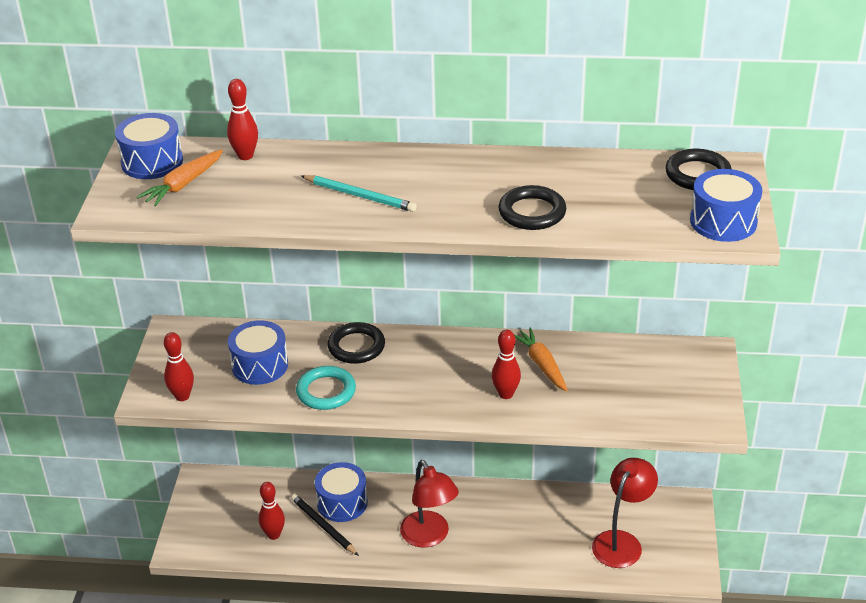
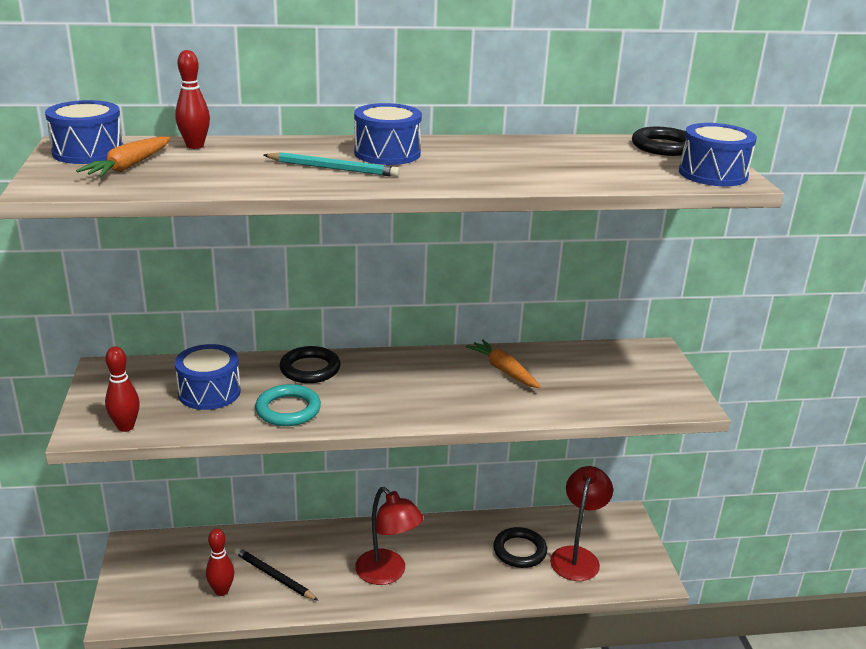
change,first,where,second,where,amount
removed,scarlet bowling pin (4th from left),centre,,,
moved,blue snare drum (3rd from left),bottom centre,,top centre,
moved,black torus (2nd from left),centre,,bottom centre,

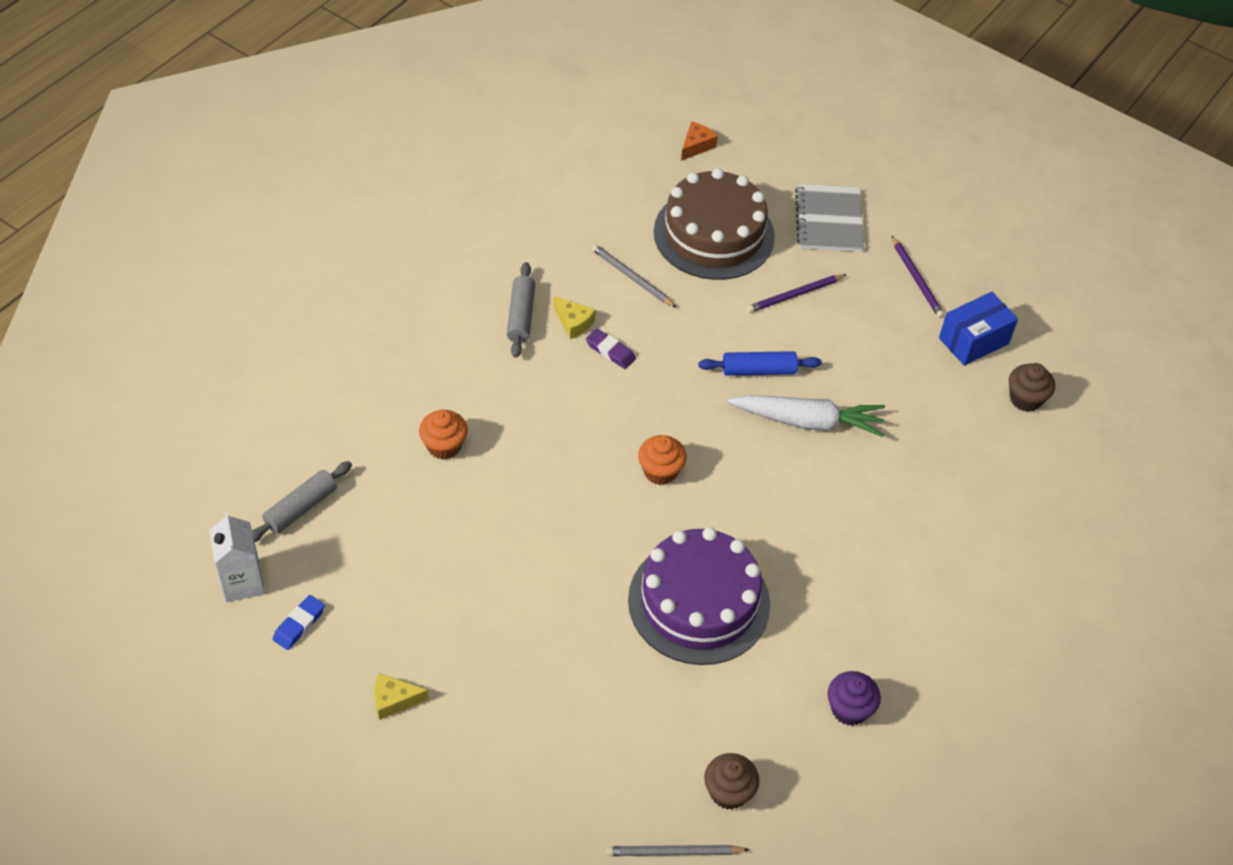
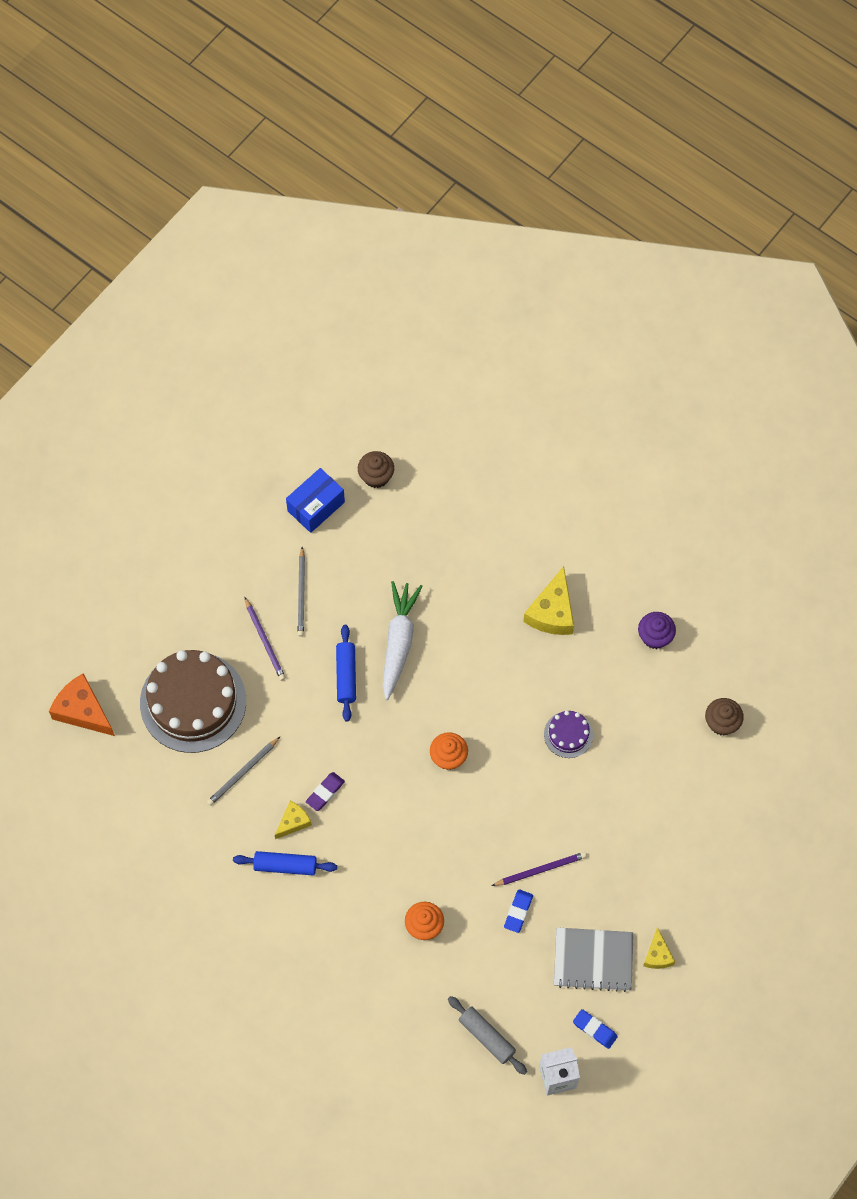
change,first,where,second,where,amount
added,,,blue gum eraser (1st from left),bottom centre,
added,,,golden piece of cheese (2nd from left),centre,
moved,gray pencil (2nd from left),bottom centre,,centre,
moved,gray notepad,top right,,bottom right,
moved,violet pencil (2nd from left),top right,,bottom centre,
recoloured,gray dough roller (2nd from left),centre,blue dough roller (1st from left),bottom left,
turned,blue parcel,middle right,,centre,75 degrees clockwise
resized,violet layer cake,bottom centre,,centre,x0.46
resized,orange-coloured piece of cheese,top centre,,middle left,x1.73

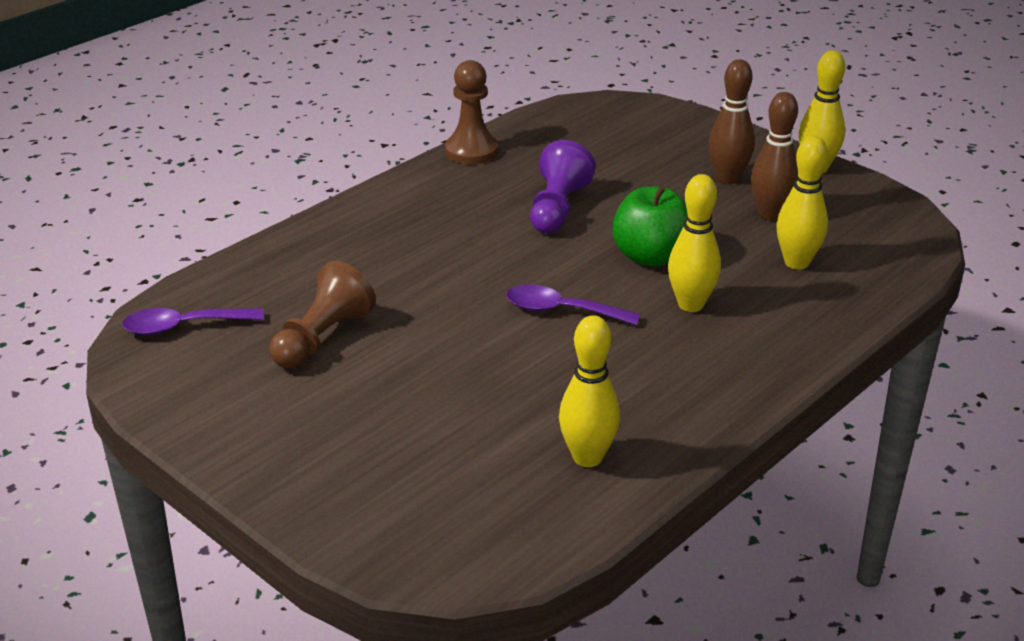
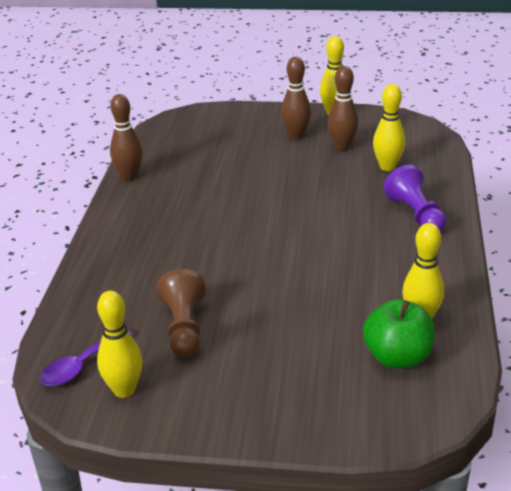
change,first,where,second,where,amount
removed,violet teaspoon (2nd from left),centre,,,
moved,violet game pawn,top centre,,middle right,
moved,leaf-green apple,centre,,bottom right,
moved,golden bowling pin (2nd from left in the first image),middle right,golden bowling pin (1st from left),bottom left,
replaced,russet game pawn (2nd from left),top centre,russet bowling pin (1st from left),top left,

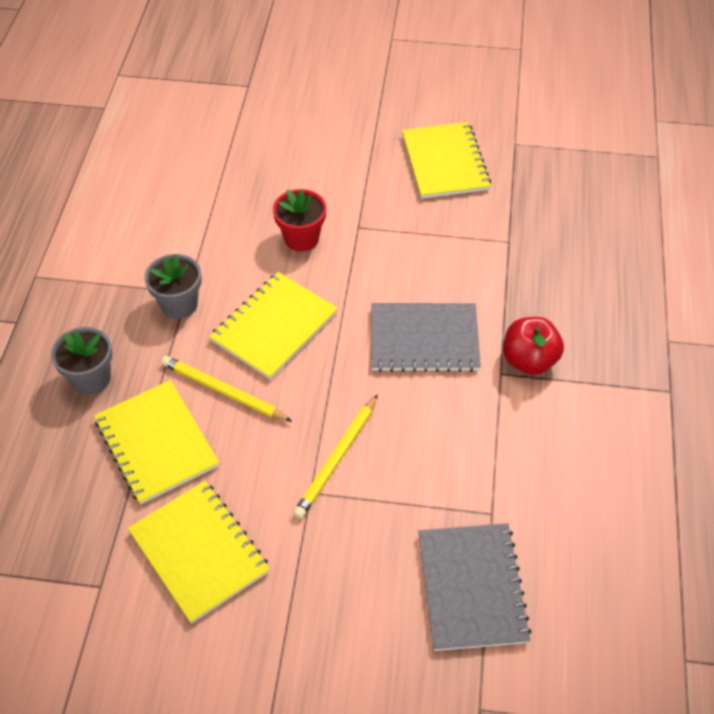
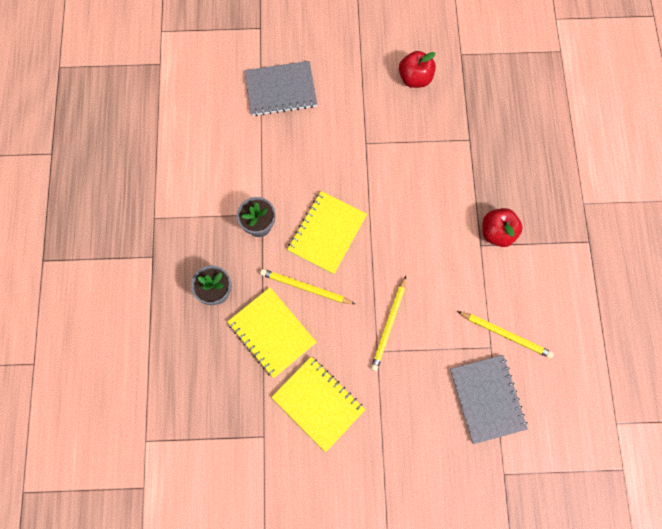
change,first,where,second,where,amount
removed,scarlet plant pot,top centre,,,
added,,,golden pencil (3rd from left),middle right,
moved,gray notepad (1st from left),centre,,top centre,
replaced,golden notepad (4th from left),top centre,scarlet apple (1st from left),top centre,

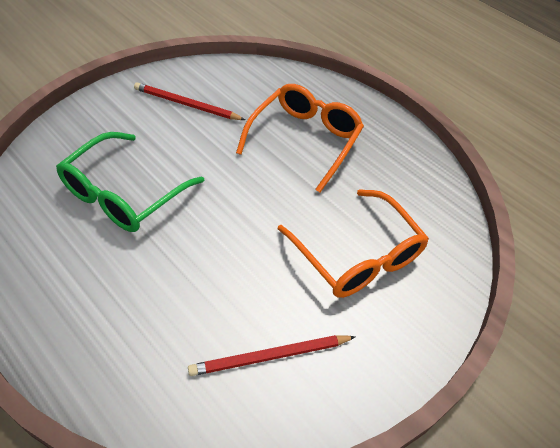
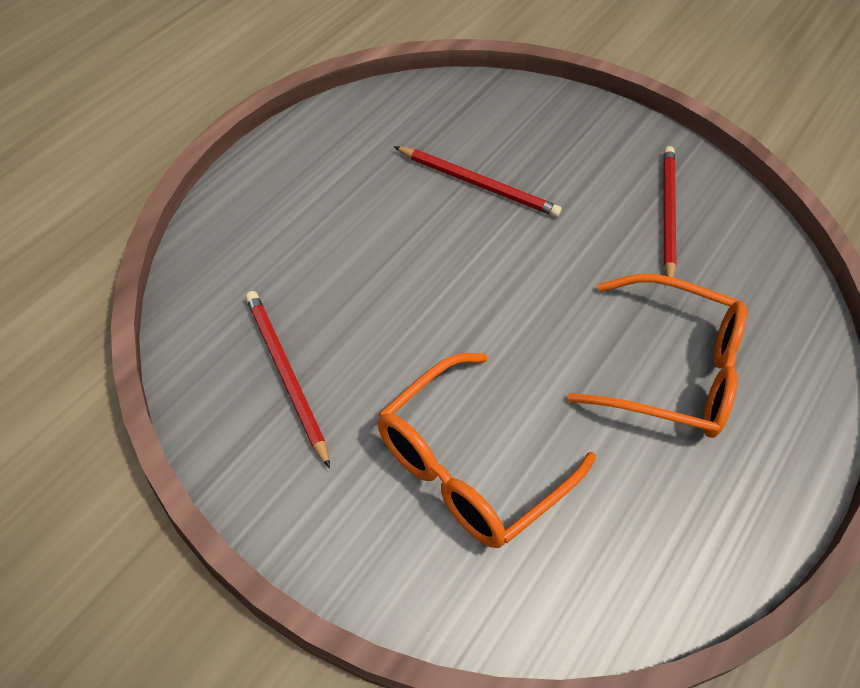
change,first,where,second,where,amount
replaced,leaf-green eyeglasses,middle left,scarlet pencil (2nd from left),top centre,

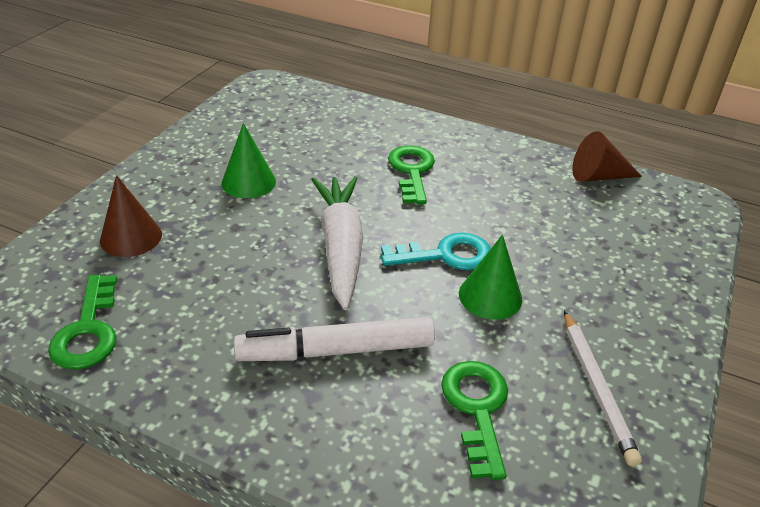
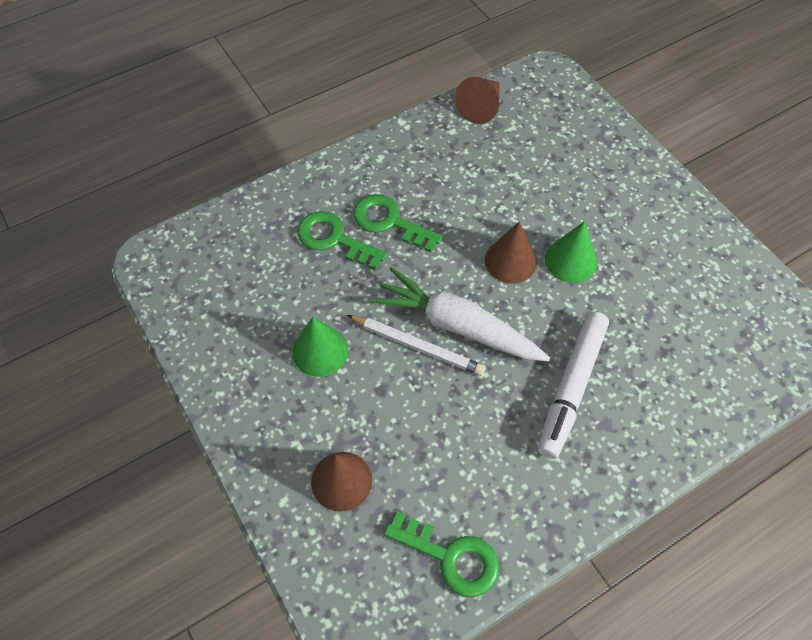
change,first,where,second,where,amount
moved,leaf-green latchkey (3rd from left in the first image),bottom centre,leaf-green latchkey (1st from left),centre,
moved,white pencil,bottom right,,centre,
replaced,aqua latchkey,centre,russet cone shape (3rd from left),centre,

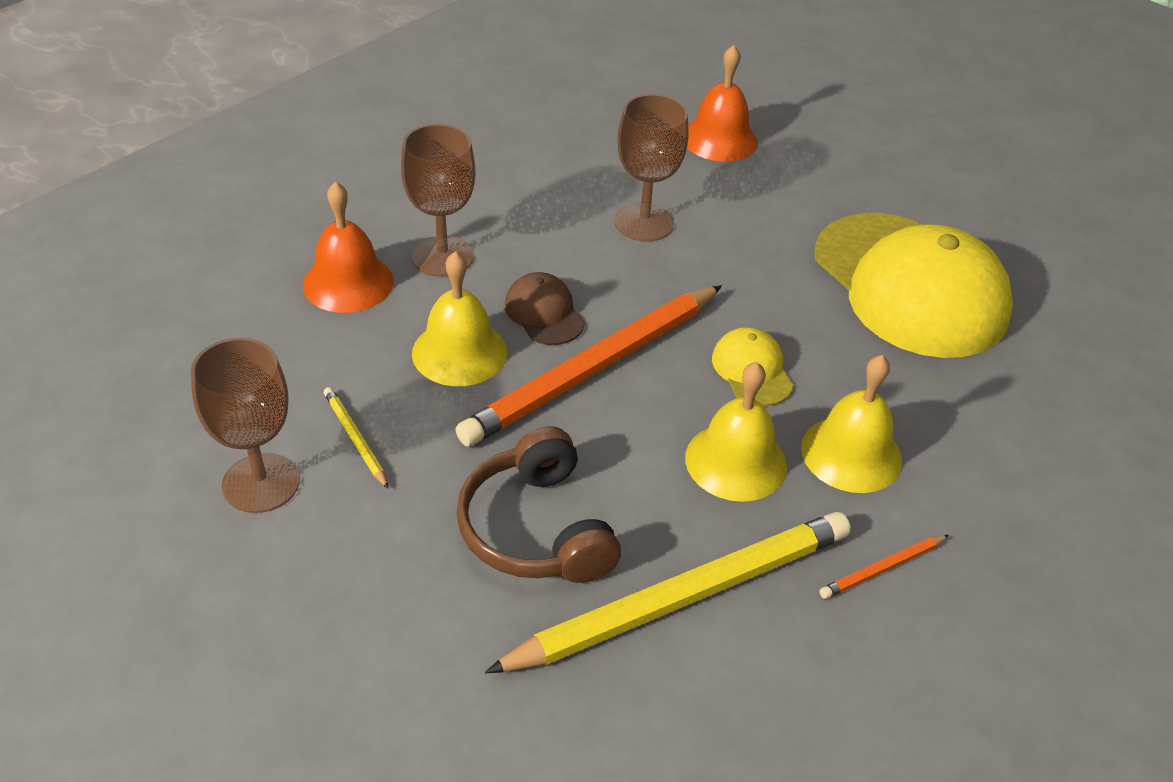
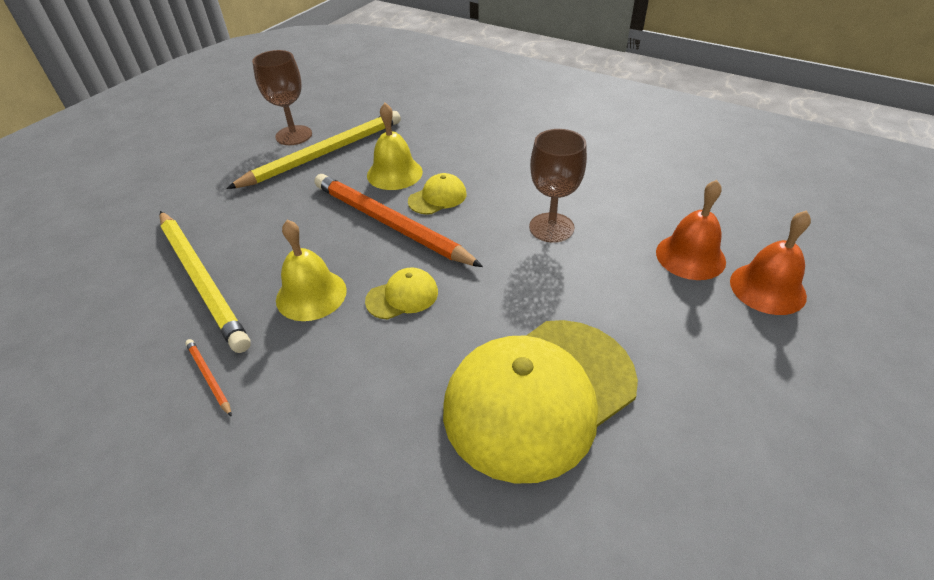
change,first,where,second,where,amount
removed,russet wine glass (2nd from left),top centre,,,
removed,russet headphones,centre,,,
removed,golden school bell (3rd from left),middle right,,,
moved,orange-coloured school bell (1st from left in the first image),top left,orange-coloured school bell (2nd from left),middle right,
recoloured,russet peaked cap,centre,golden peaked cap (2nd from left),top centre,
resized,golden pencil (1st from left in the first image),middle left,golden pencil (2nd from left),top centre,x2.47

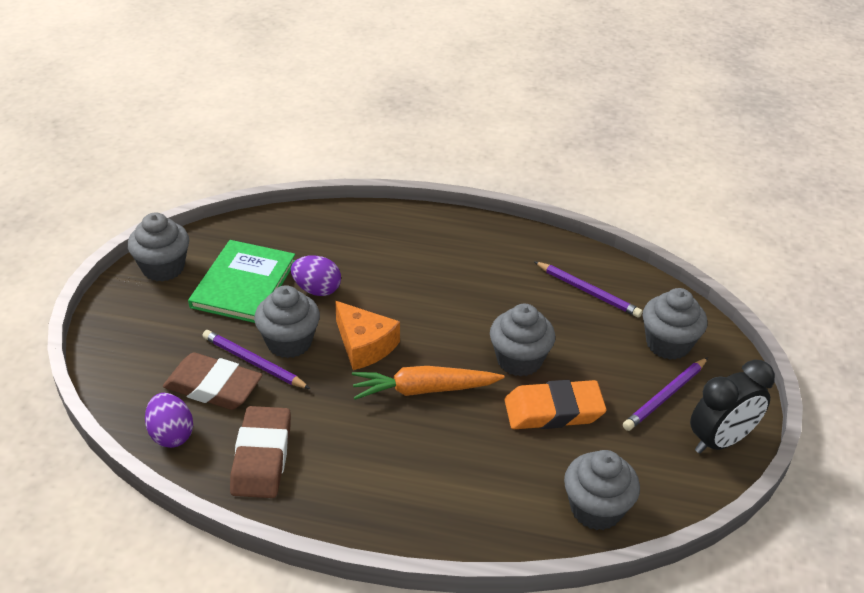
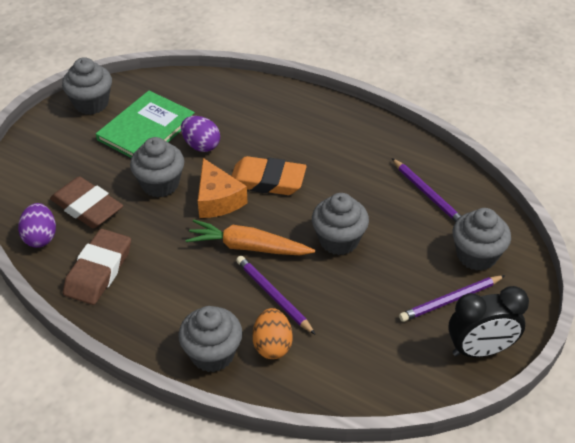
change,first,where,second,where,amount
added,,,orange-coloured egg,bottom centre,
moved,violet pencil (1st from left),middle left,,centre,
moved,orange-coloured gum eraser,bottom centre,,centre,
moved,gray cupcake (4th from left in the first image),bottom right,gray cupcake (3rd from left),bottom centre,

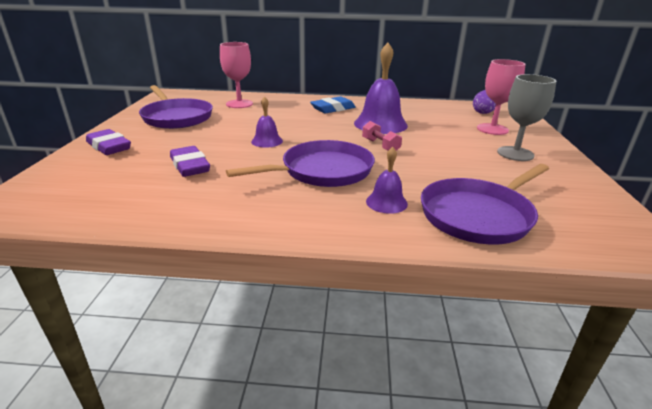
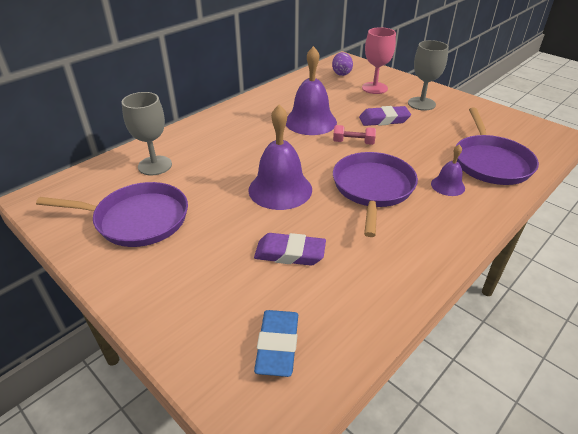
change,first,where,second,where,amount
moved,violet gum eraser (1st from left in the first image),middle left,violet gum eraser (2nd from left),top centre,
moved,blue gum eraser,top centre,,bottom centre,
recoloured,rose-pink wine glass (1st from left),top centre,gray wine glass (1st from left),top left,
resized,violet school bell (1st from left),top centre,,centre,x1.91

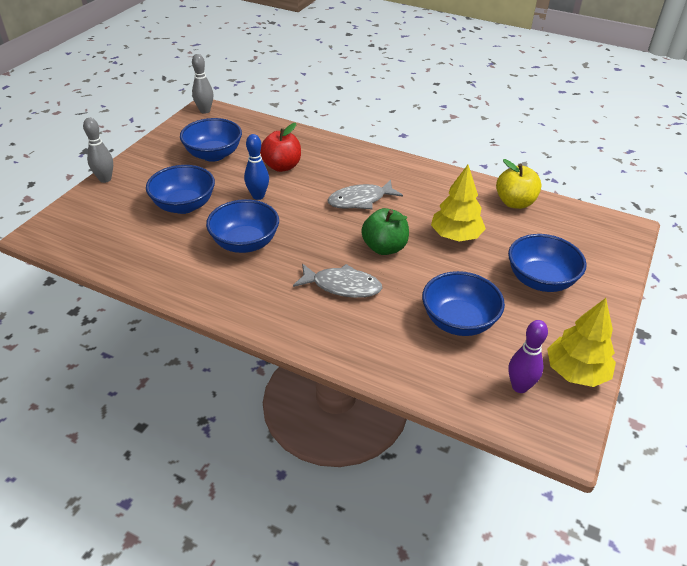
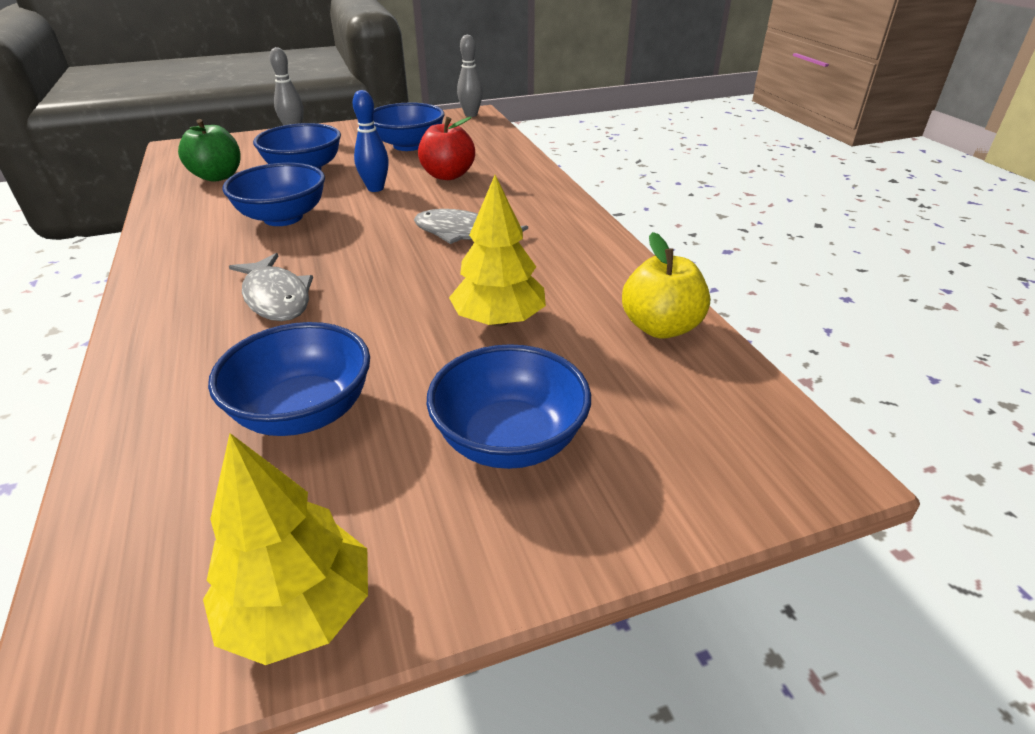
change,first,where,second,where,amount
removed,violet bowling pin,middle right,,,
moved,leaf-green apple,centre,,top left,

